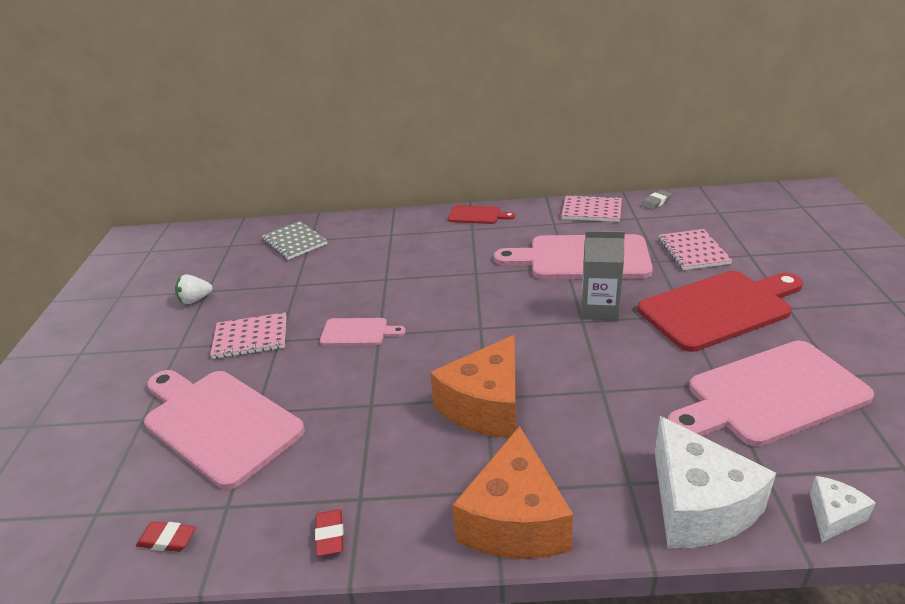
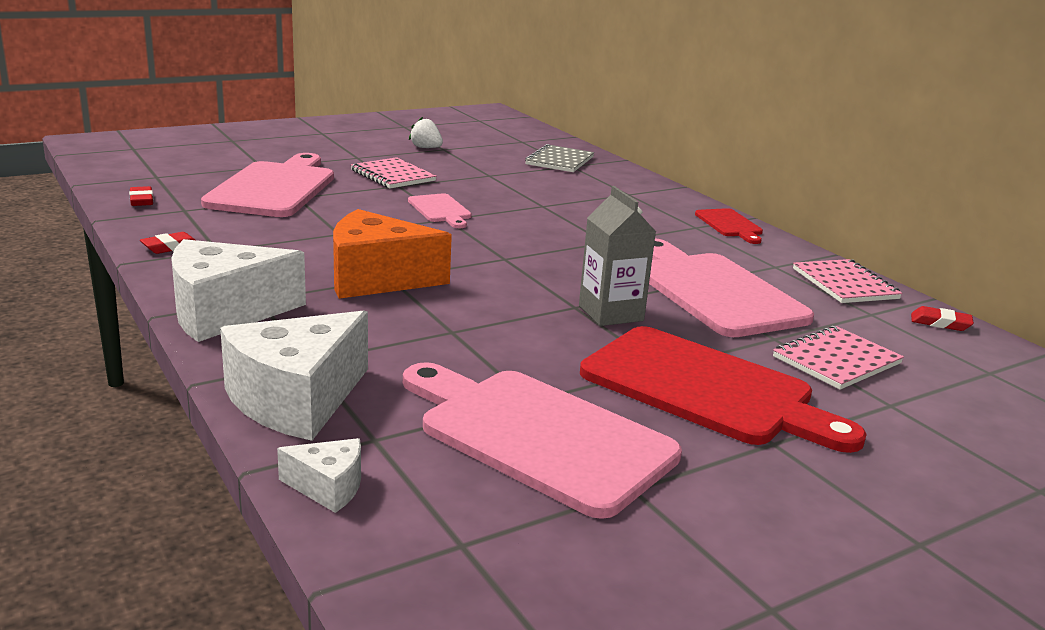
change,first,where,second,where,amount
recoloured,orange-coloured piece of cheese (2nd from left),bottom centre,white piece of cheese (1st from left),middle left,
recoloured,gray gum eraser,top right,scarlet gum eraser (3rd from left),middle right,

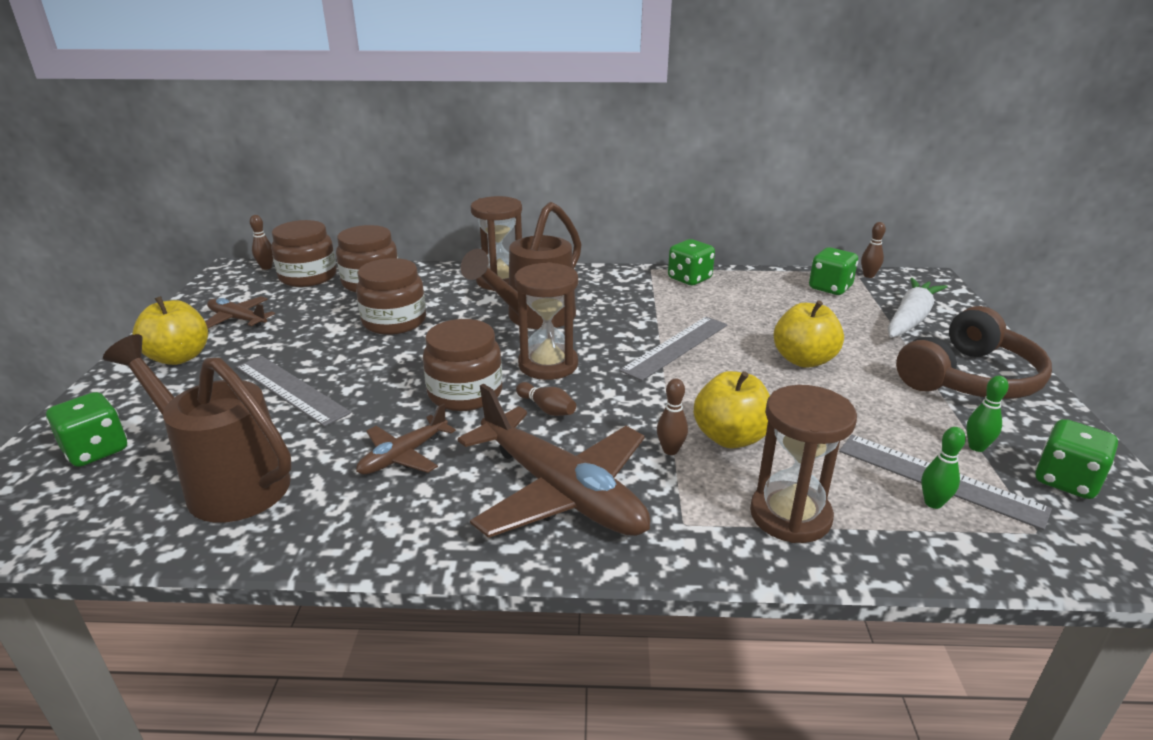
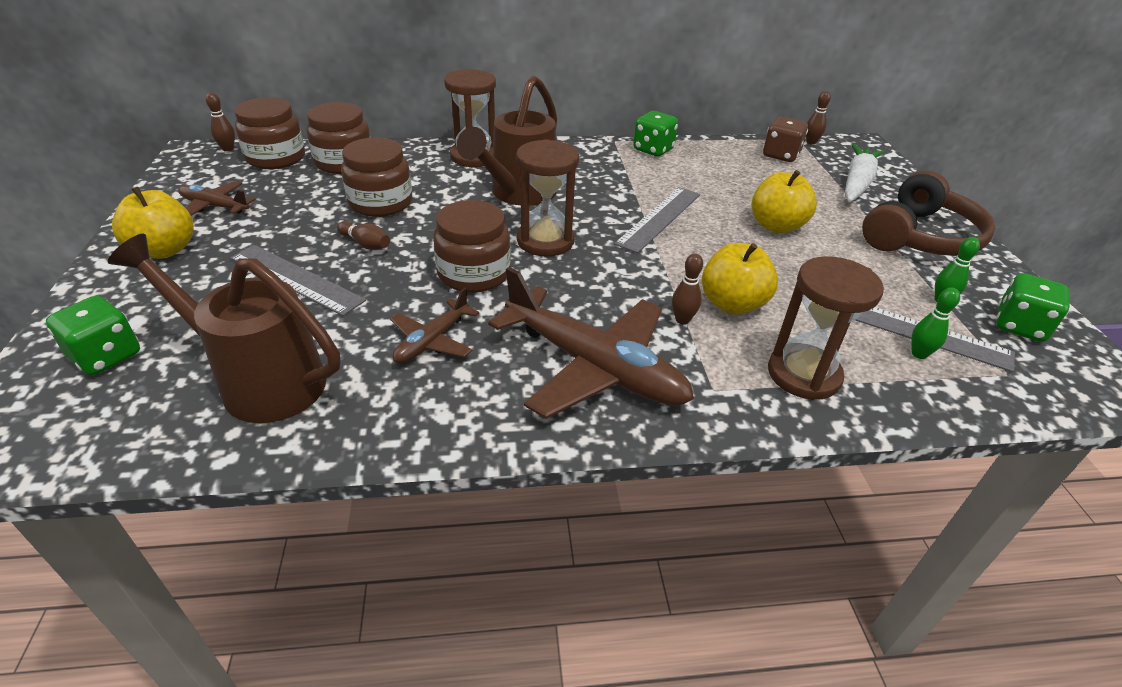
change,first,where,second,where,amount
moved,russet bowling pin (2nd from left),centre,,middle left,
recoloured,leaf-green die (3rd from left),middle right,russet die,top right,

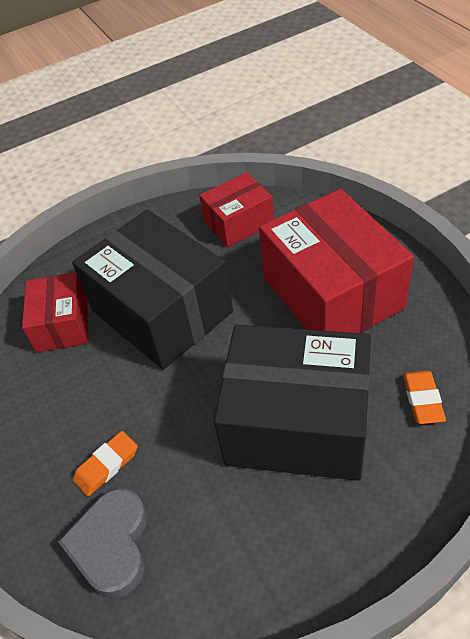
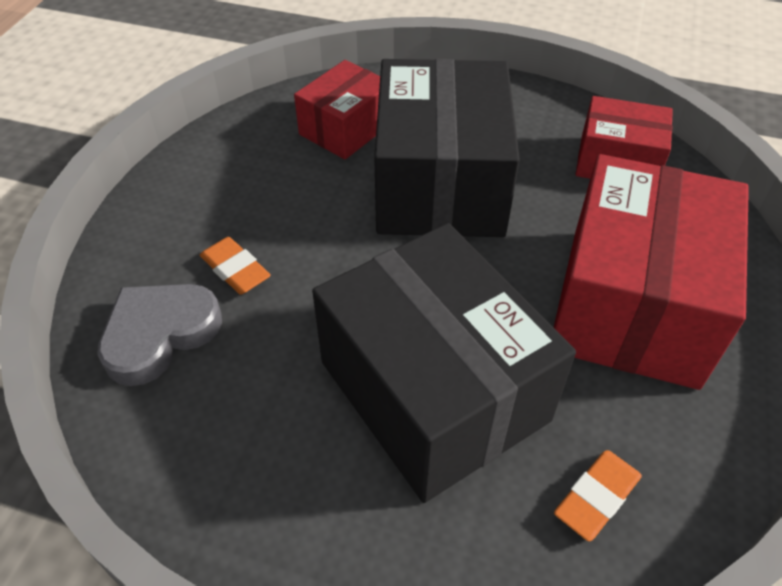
change,first,where,second,where,amount
turned,orange-coloured gum eraser (1st from left),bottom left,,middle left,45 degrees clockwise

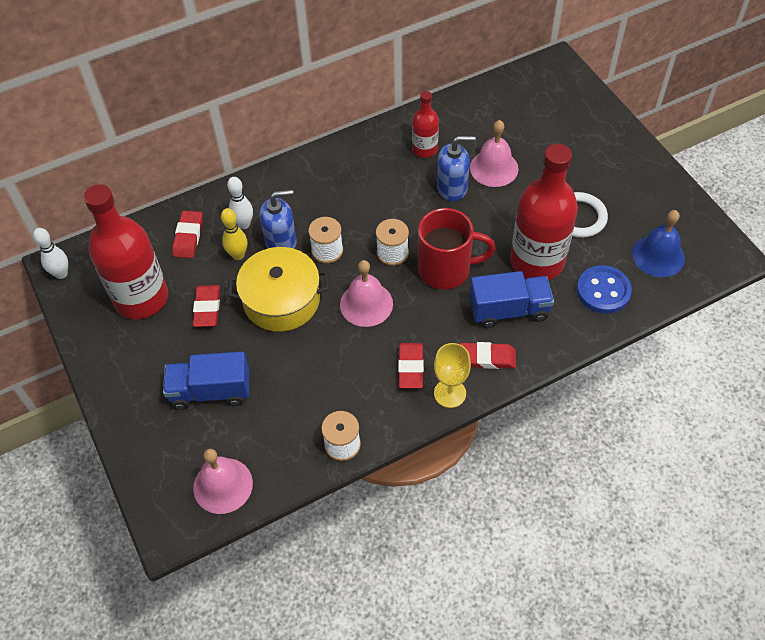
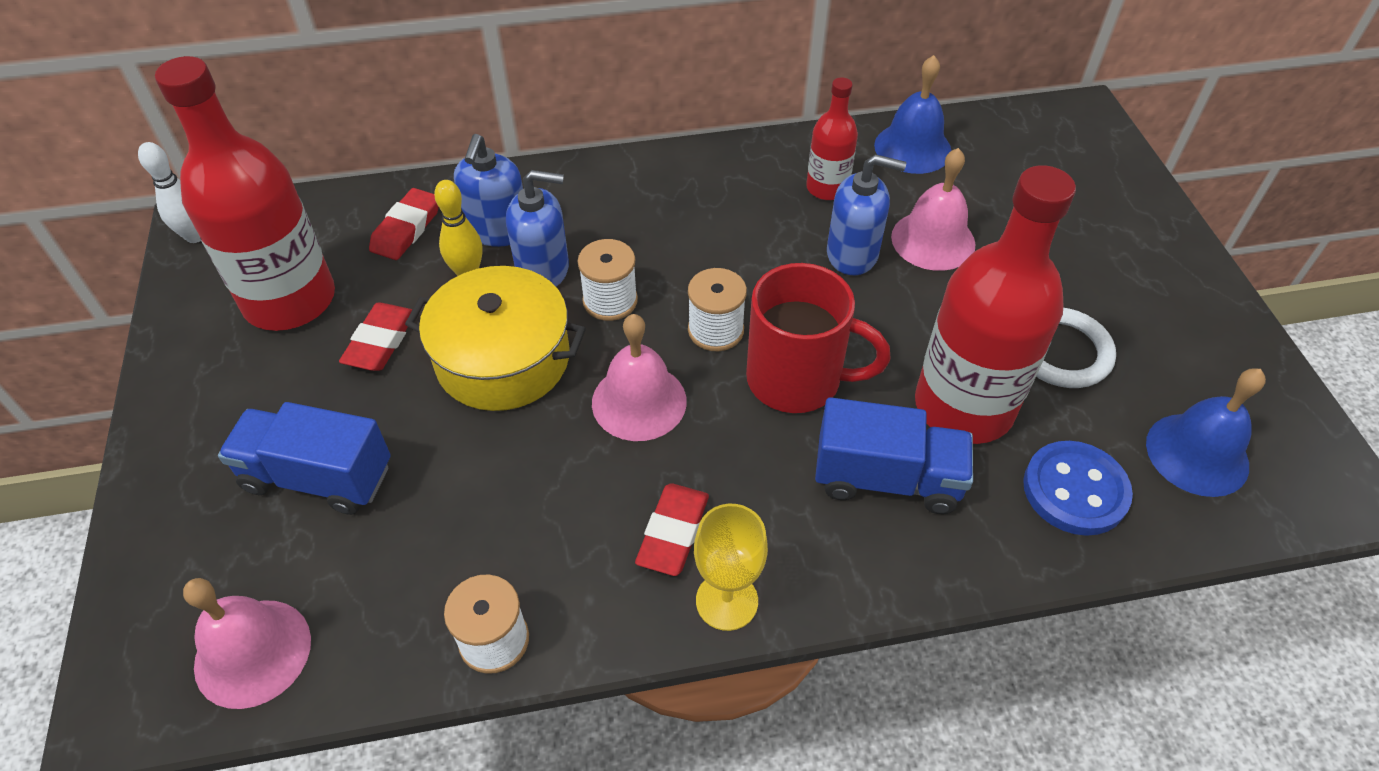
change,first,where,second,where,amount
removed,scarlet gum eraser (4th from left),centre,,,
added,,,blue school bell (1st from left),top centre,
replaced,white bowling pin (2nd from left),top left,blue pump bottle (1st from left),top centre,

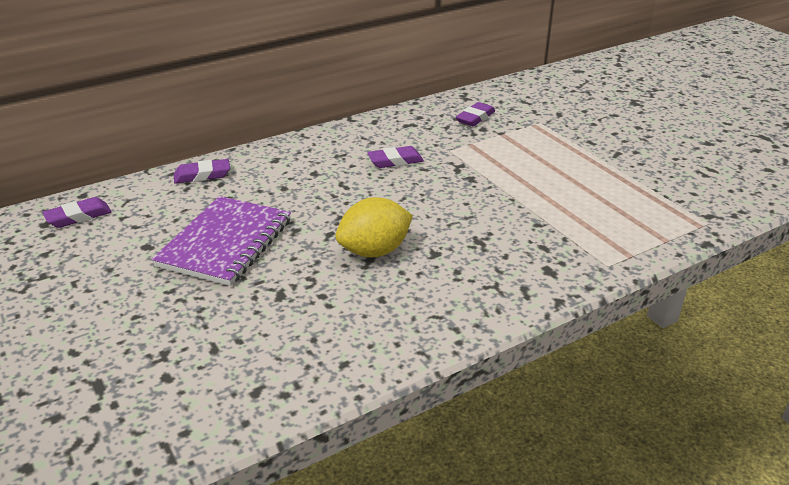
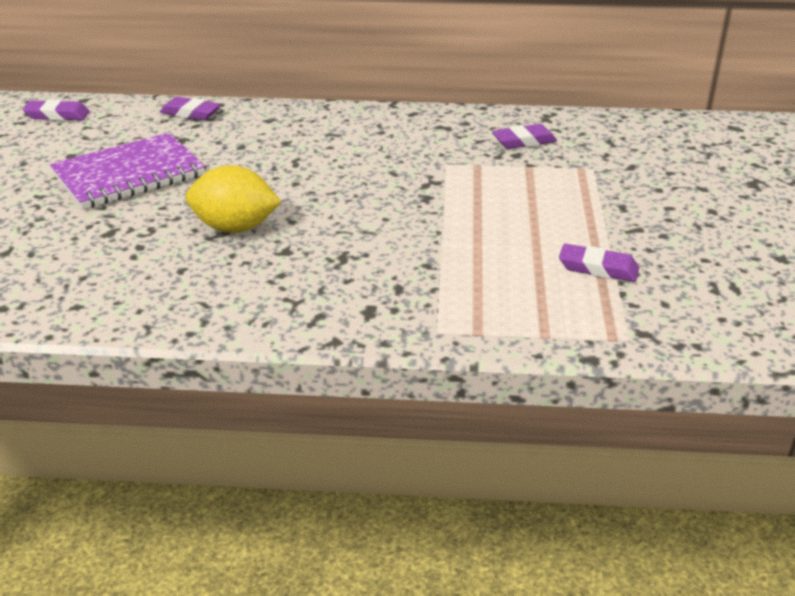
change,first,where,second,where,amount
moved,violet gum eraser (3rd from left in the first image),top centre,violet gum eraser (4th from left),middle right,

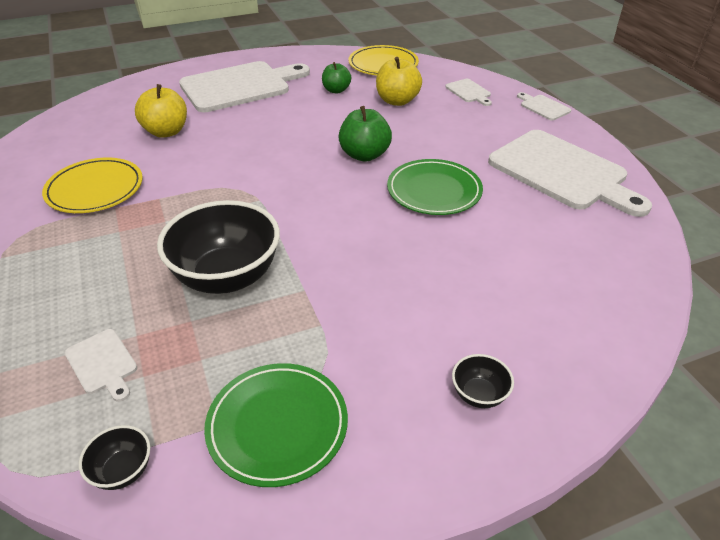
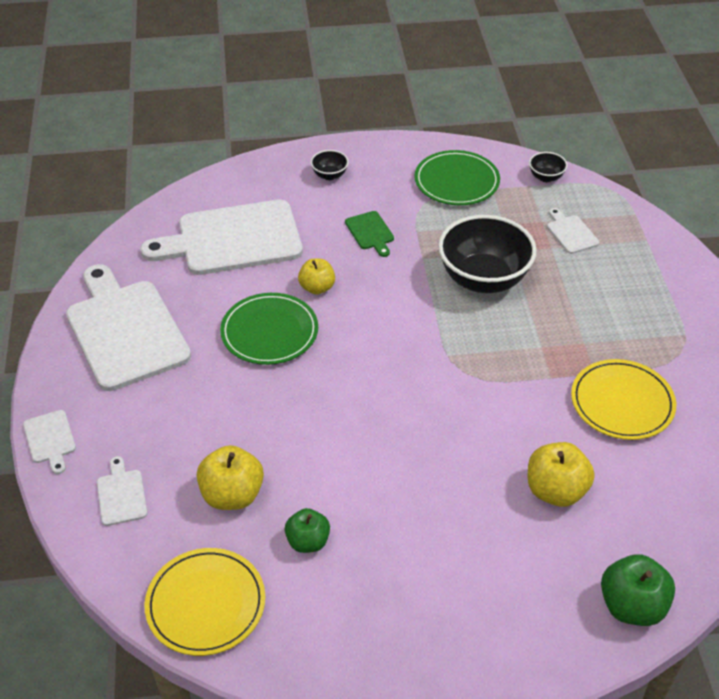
change,first,where,second,where,amount
added,,,golden apple (2nd from left),centre,
added,,,leaf-green cutting board,centre,
moved,white cutting board (2nd from left in the first image),top centre,white cutting board (4th from left),middle left,
moved,leaf-green apple (2nd from left),top centre,,bottom right,

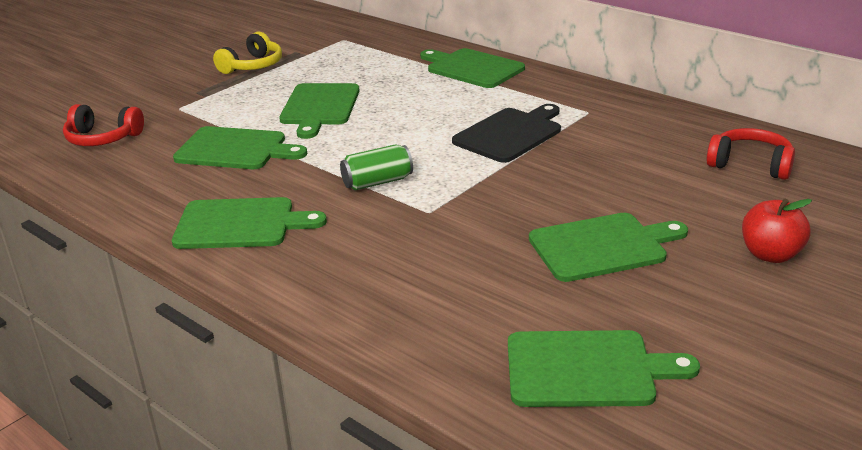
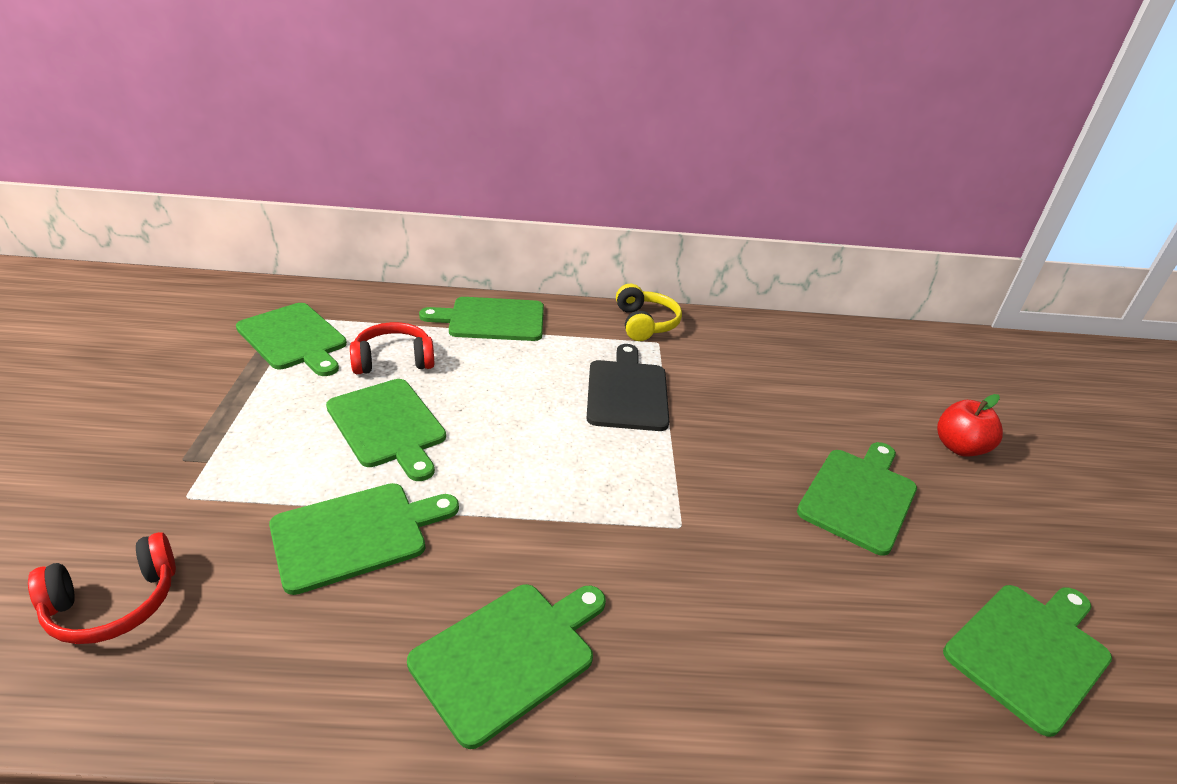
change,first,where,second,where,amount
removed,leaf-green can,centre,,,
added,,,leaf-green cutting board (1st from left),middle left,
moved,golden headphones,top left,,centre,
moved,scarlet headphones (2nd from left),middle right,,middle left,

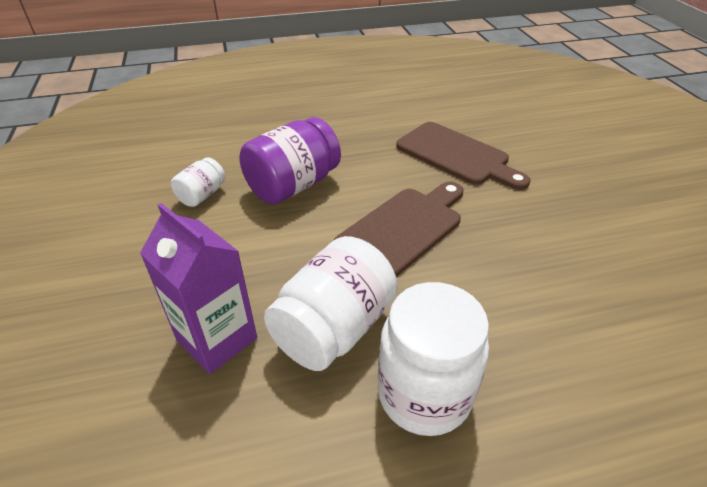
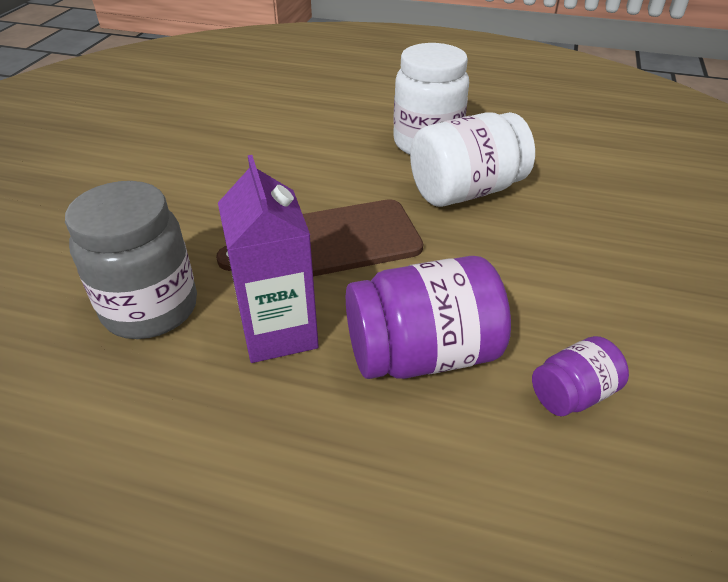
change,first,where,second,where,amount
moved,violet milk carton,middle left,,centre,
replaced,russet cutting board (2nd from left),top centre,gray jam jar,middle left,
recoloured,white jam jar (1st from left),middle left,violet jam jar (2nd from left),middle right,

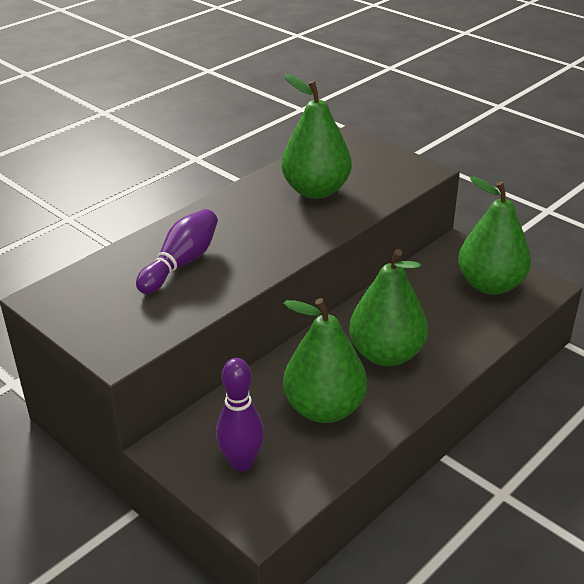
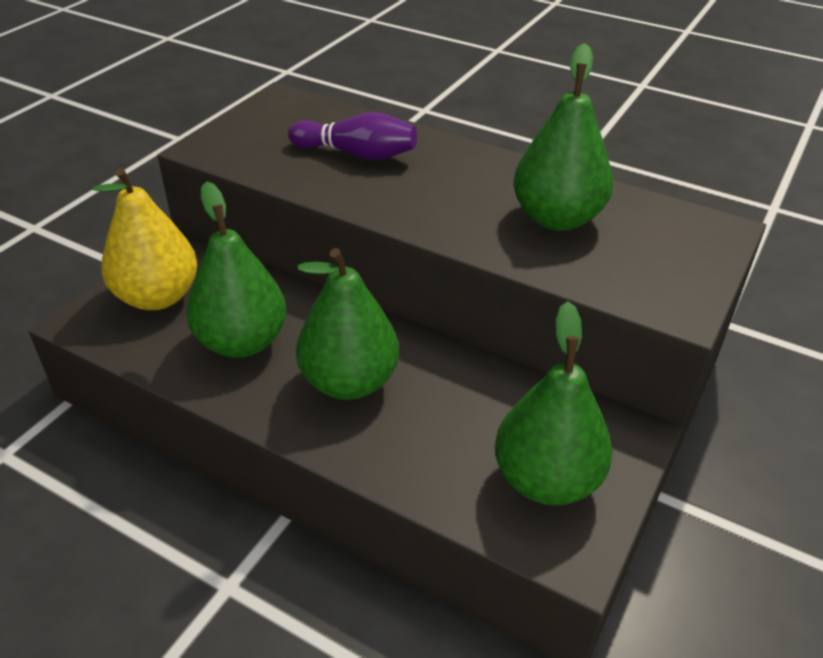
change,first,where,second,where,amount
replaced,violet bowling pin (2nd from left),bottom centre,golden pear fruit,middle left,

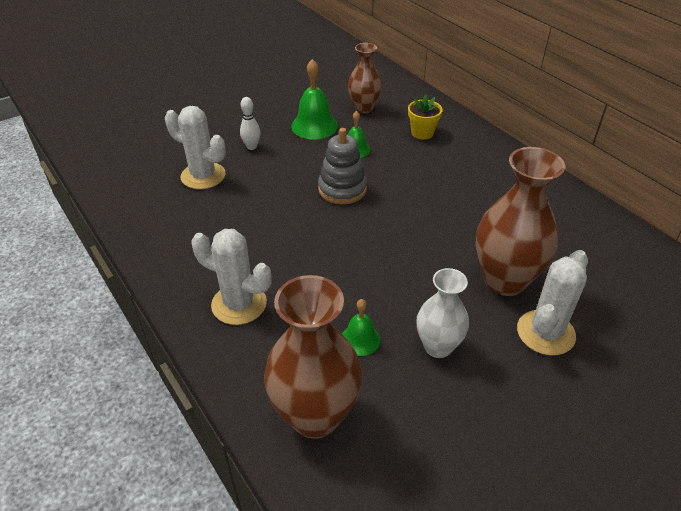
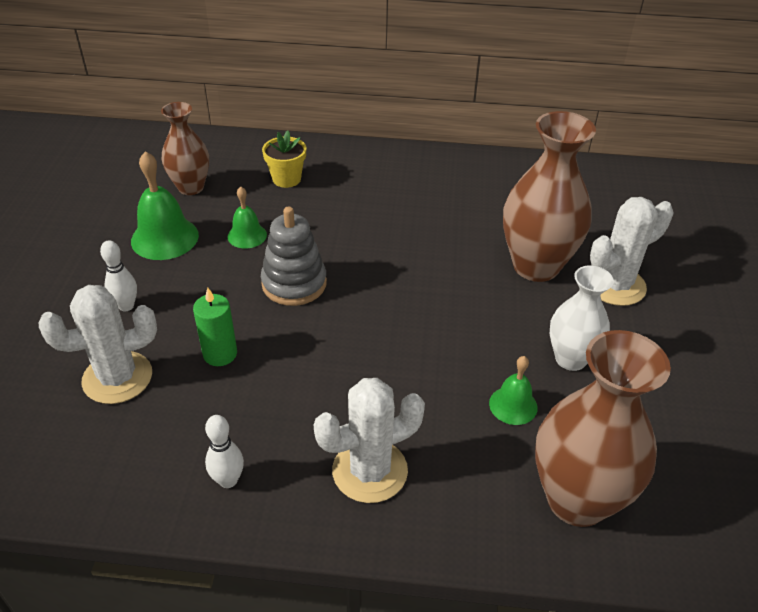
change,first,where,second,where,amount
added,,,leaf-green pillar candle,middle left,
added,,,white bowling pin (2nd from left),bottom left,
turned,white cactus (3rd from left),middle right,,middle right,75 degrees clockwise

